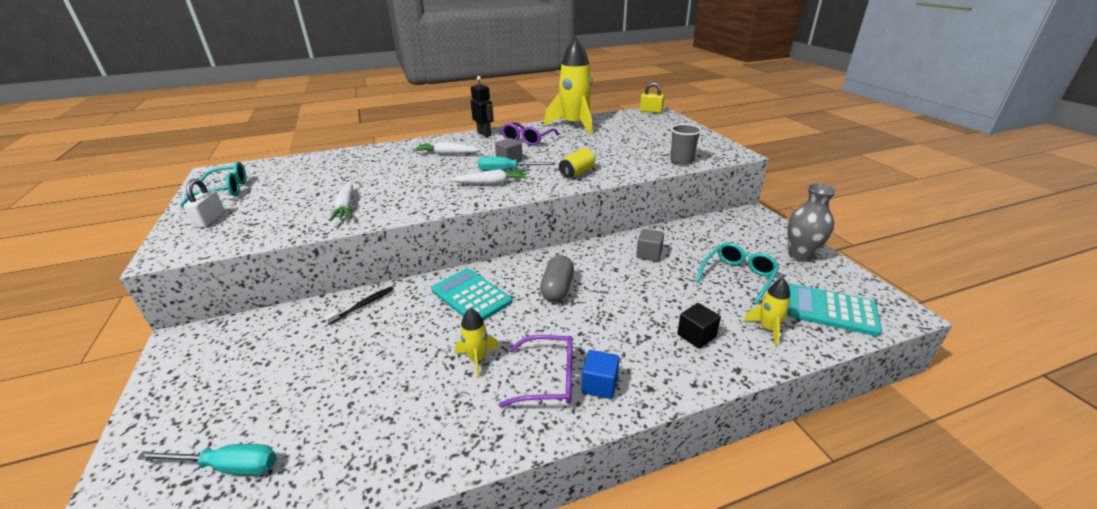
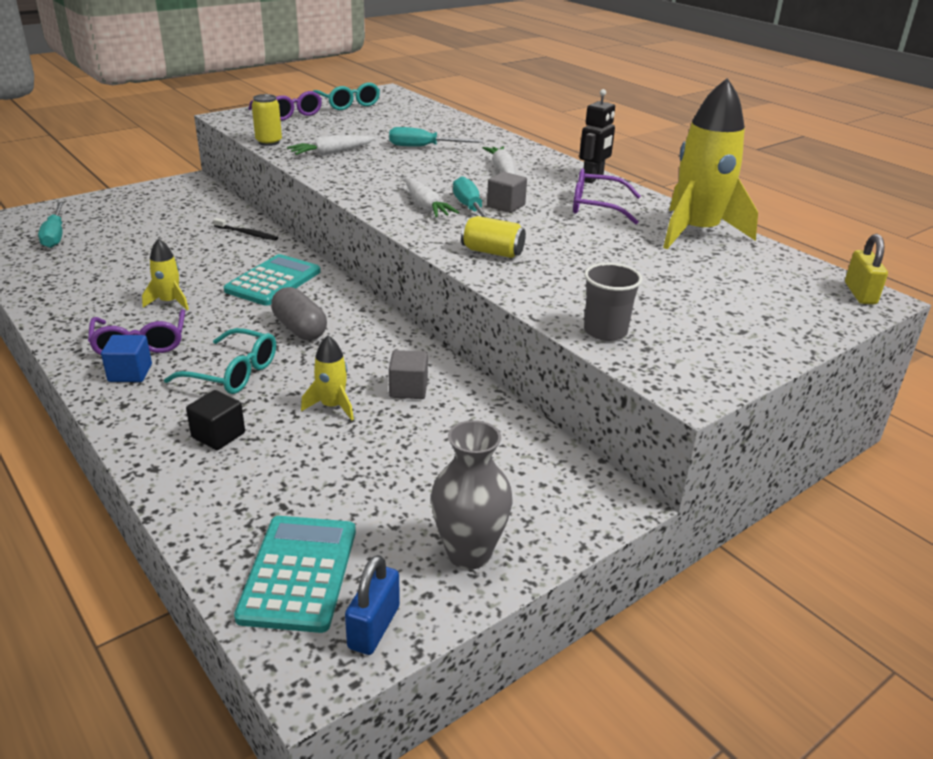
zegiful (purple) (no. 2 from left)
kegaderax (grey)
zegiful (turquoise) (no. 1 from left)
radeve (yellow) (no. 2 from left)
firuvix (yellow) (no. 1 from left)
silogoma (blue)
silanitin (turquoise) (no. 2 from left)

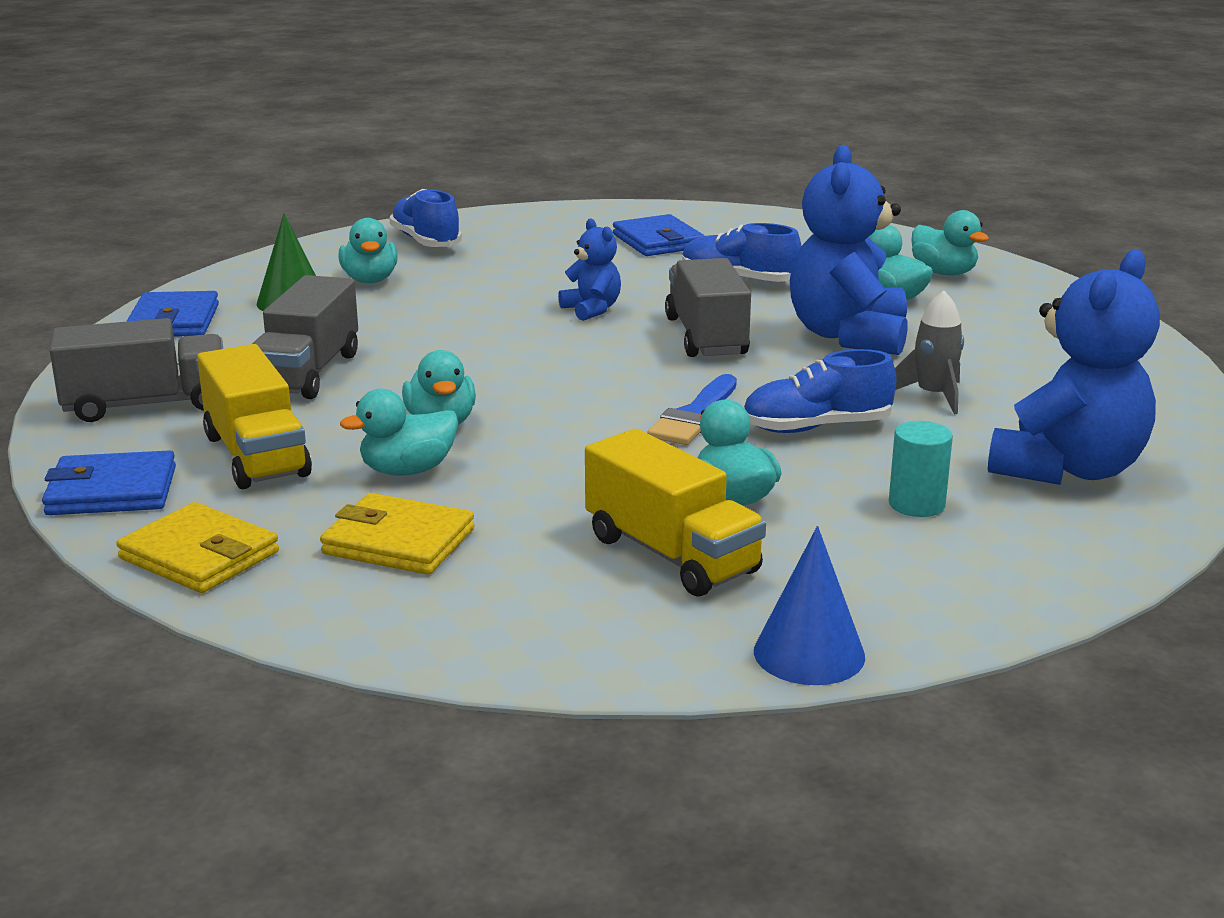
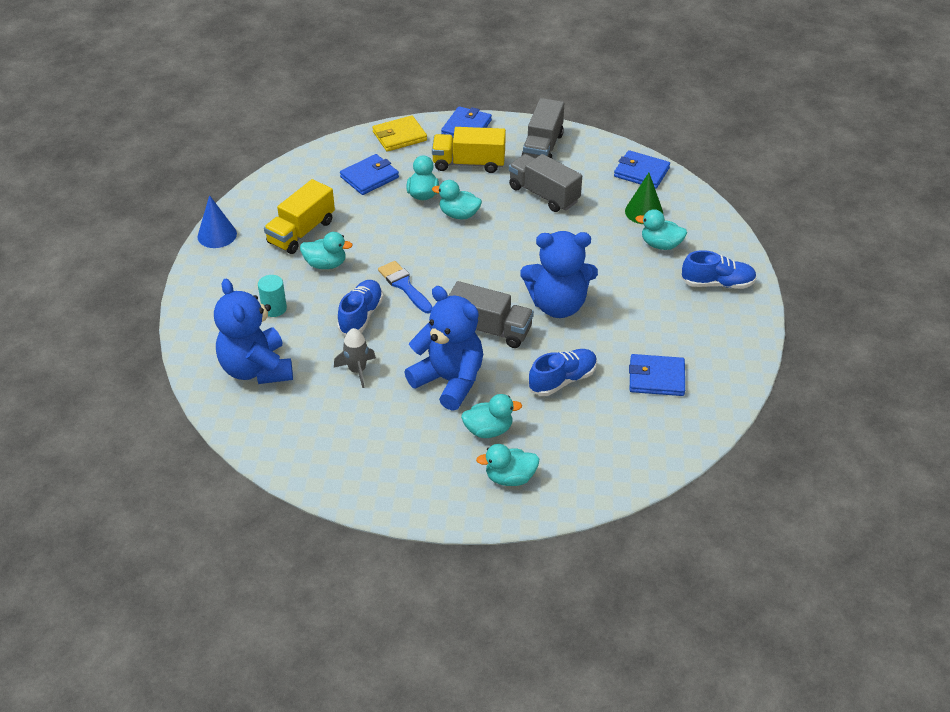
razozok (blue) (no. 1 from left)
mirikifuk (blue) (no. 3 from left)
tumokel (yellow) (no. 1 from left)

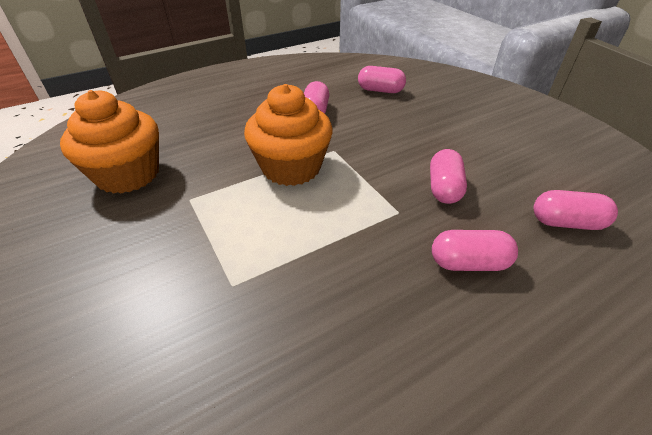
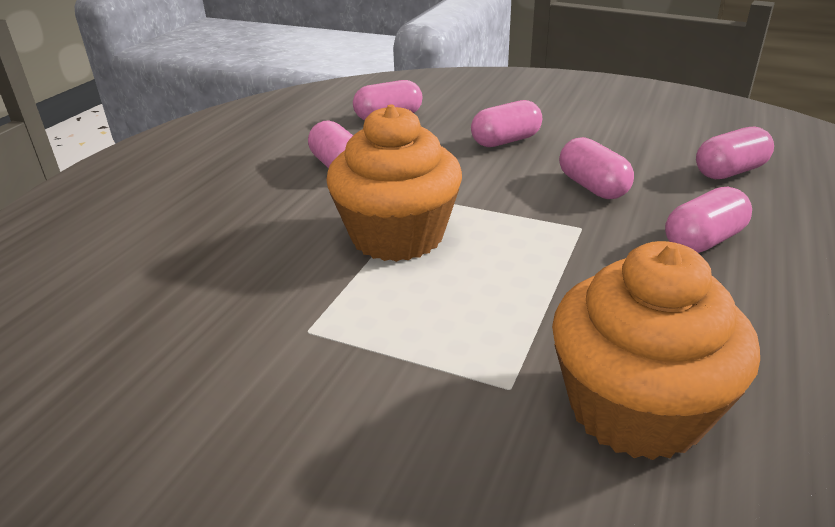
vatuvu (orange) (no. 2 from left)
kegaderax (pink) (no. 3 from left)

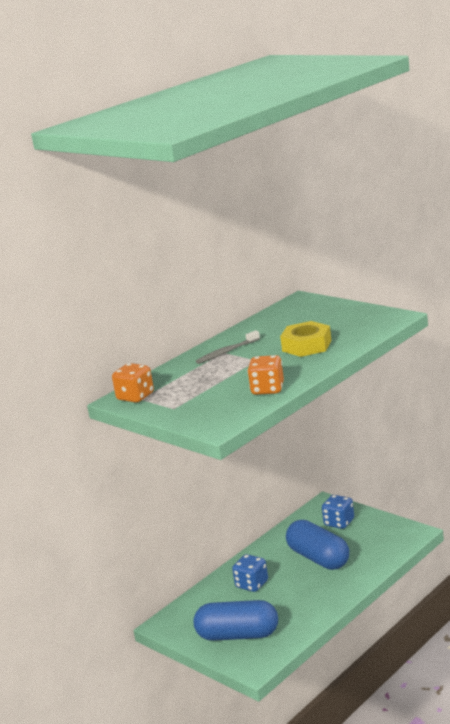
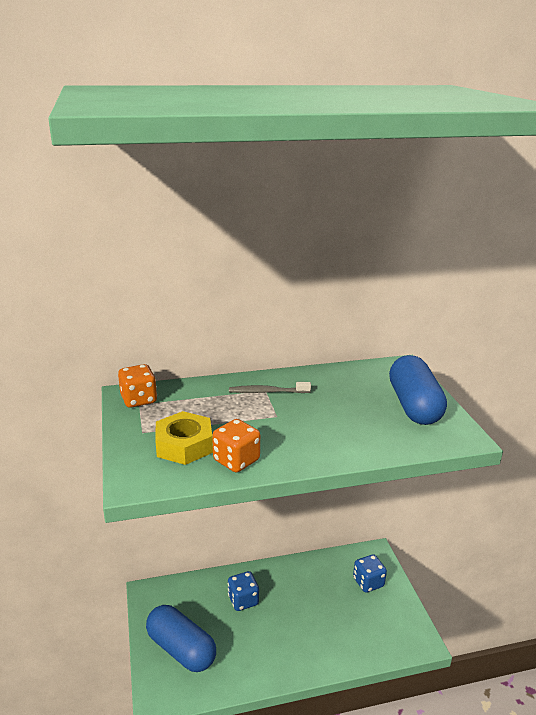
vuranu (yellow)
kegaderax (blue) (no. 2 from left)

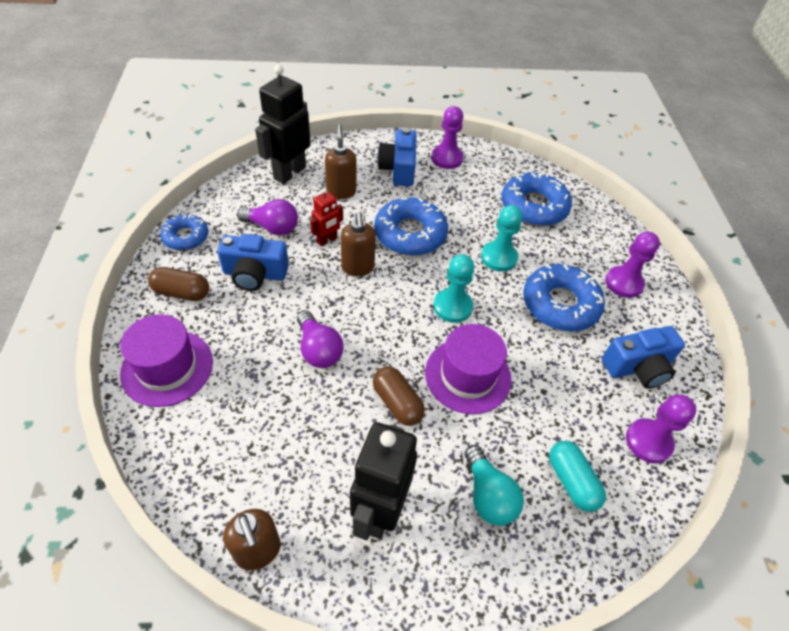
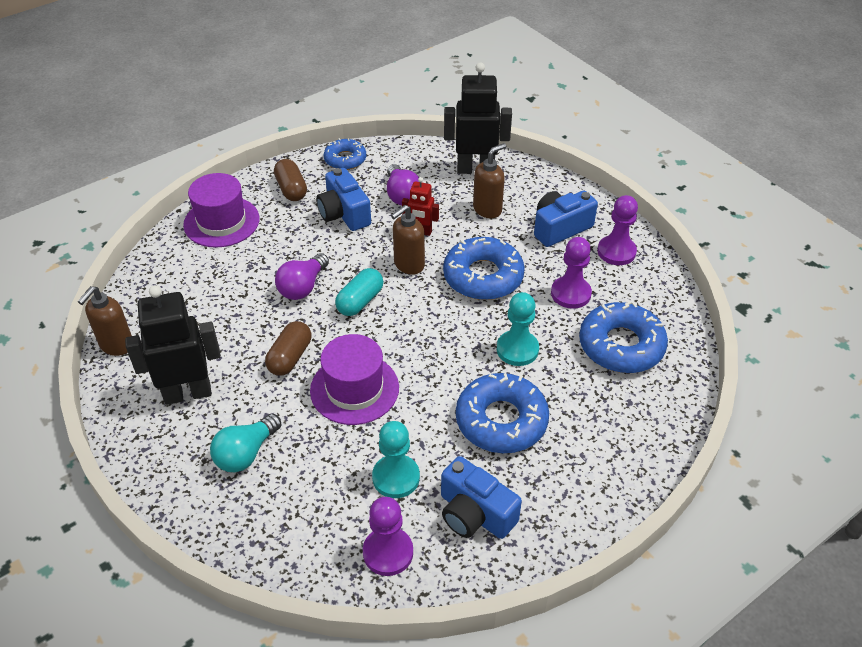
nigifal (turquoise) (no. 1 from left)
kegaderax (turquoise)
nigifal (purple) (no. 2 from left)

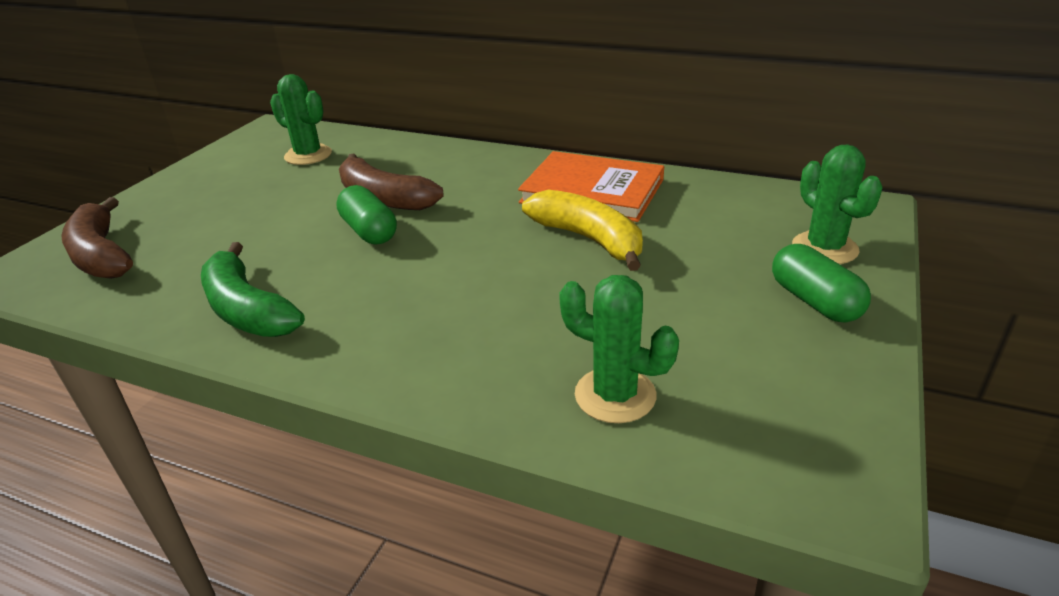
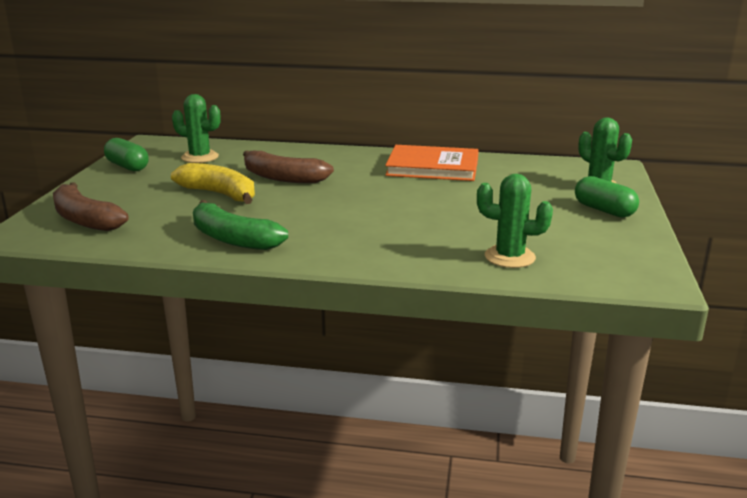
kegaderax (green) (no. 1 from left)
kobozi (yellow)

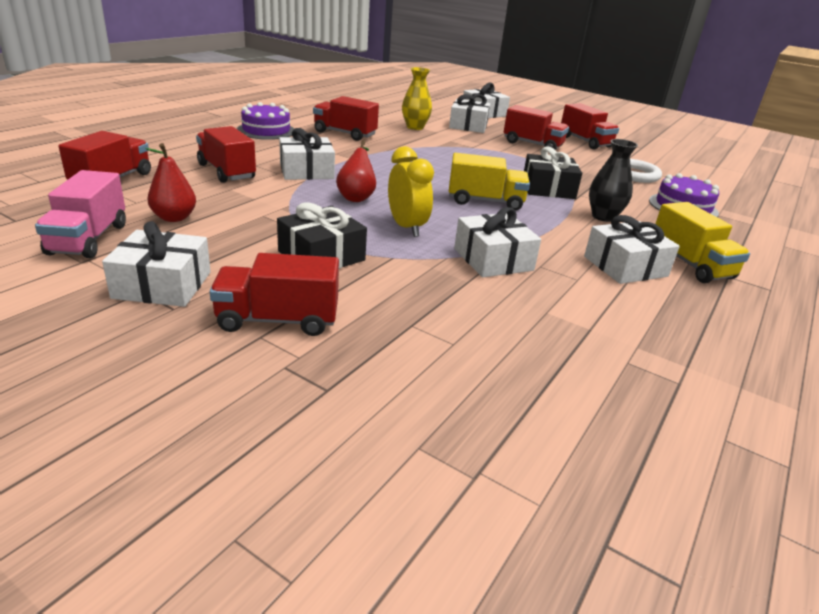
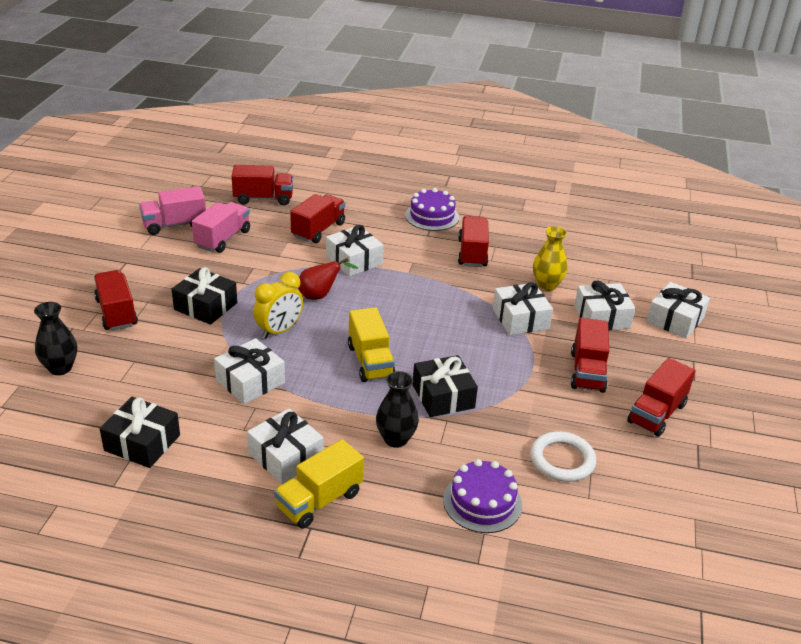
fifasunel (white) (no. 4 from left)
tumokel (pink) (no. 2 from left)
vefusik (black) (no. 1 from left)
fifasunel (black) (no. 1 from left)

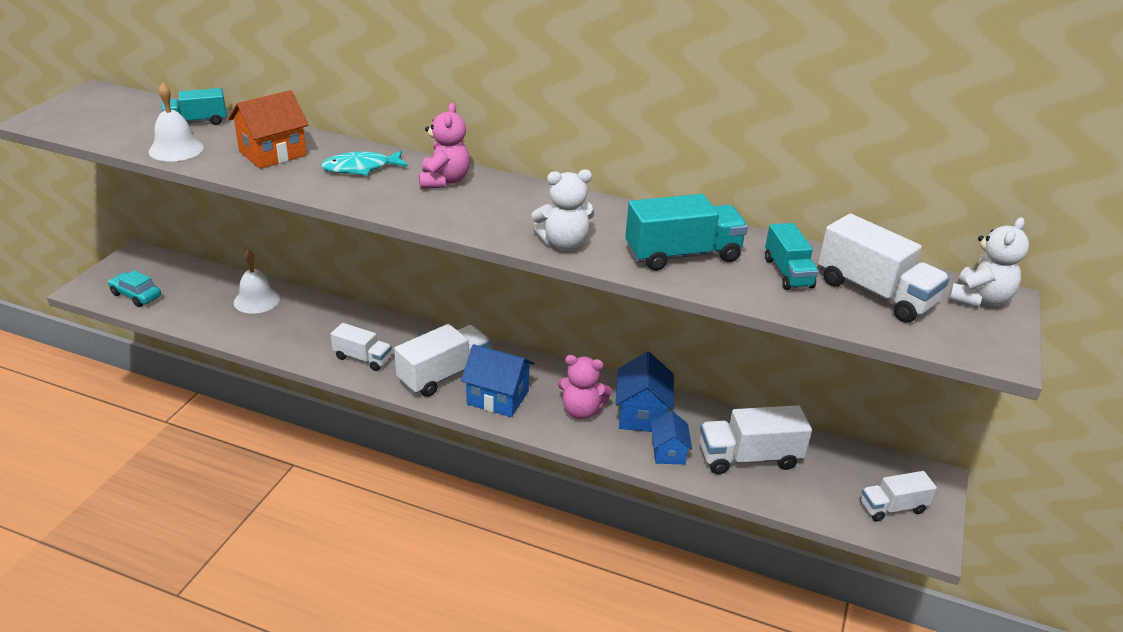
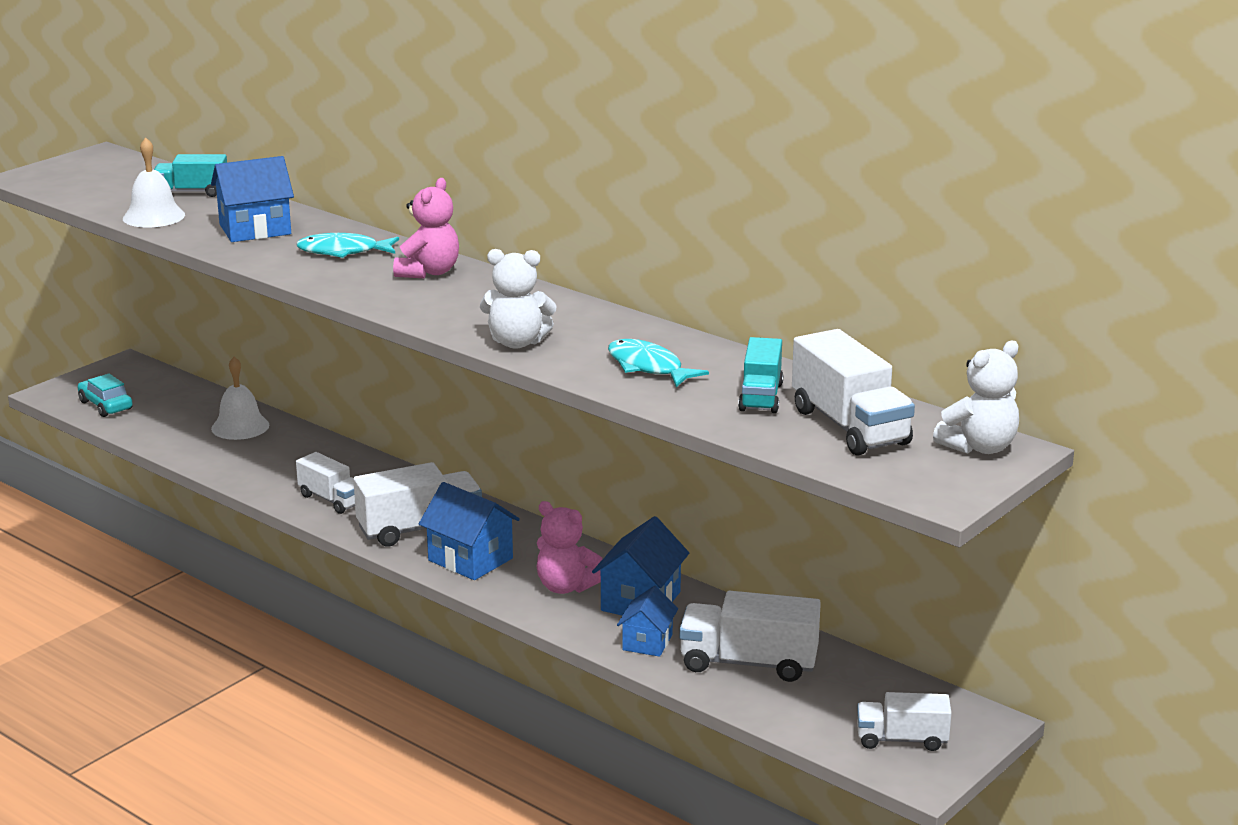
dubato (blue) (no. 1 from left)
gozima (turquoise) (no. 2 from left)

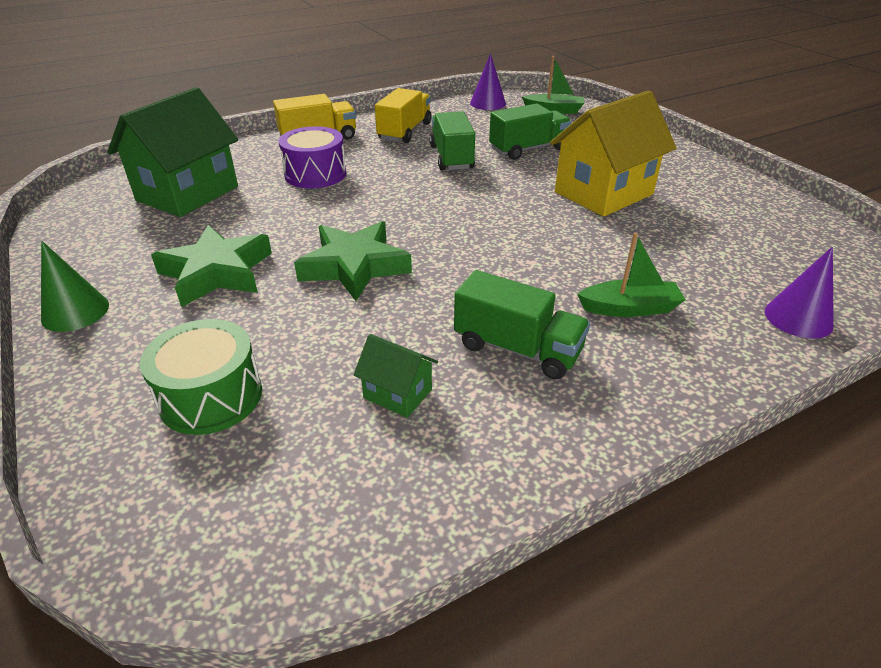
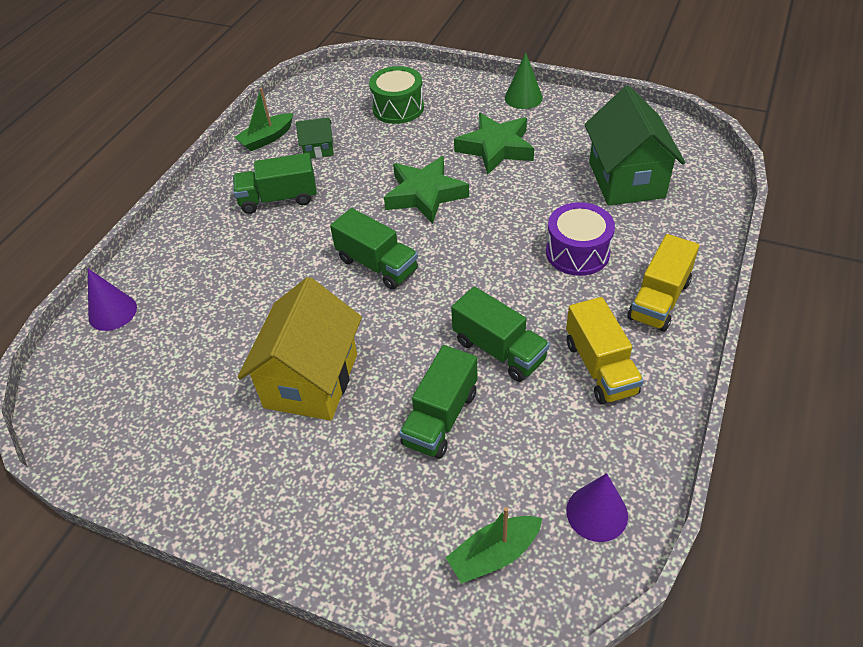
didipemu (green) (no. 1 from left)
tumokel (green) (no. 2 from left)

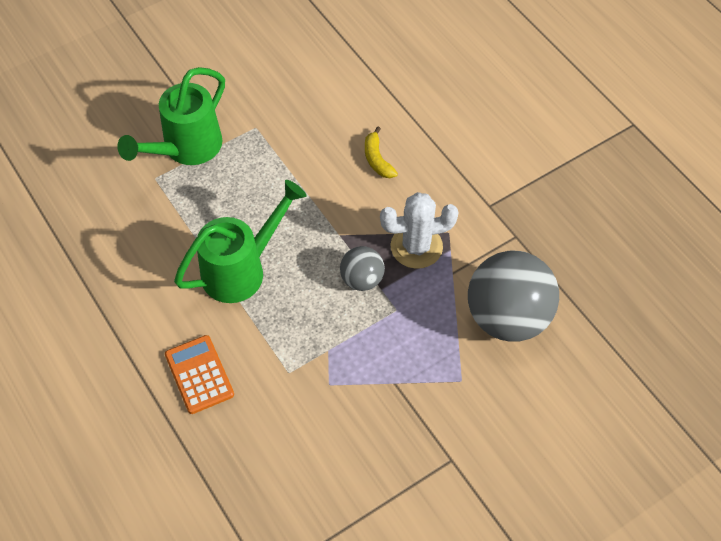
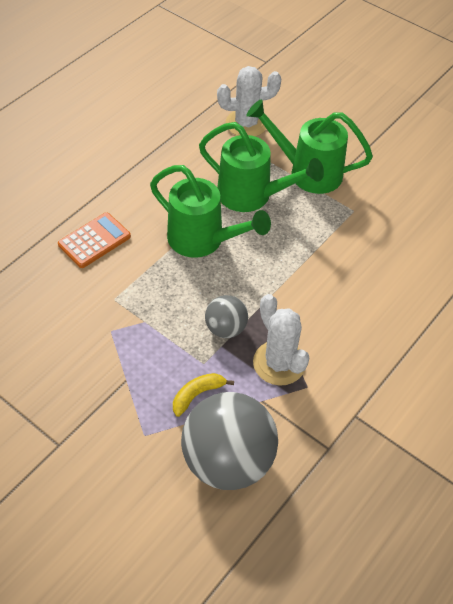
kobozi (yellow)
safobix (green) (no. 2 from left)
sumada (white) (no. 1 from left)

